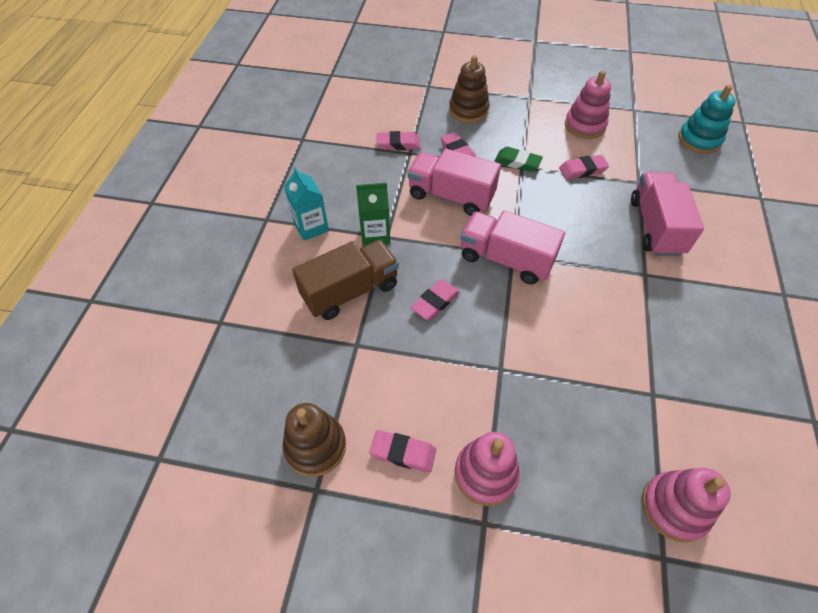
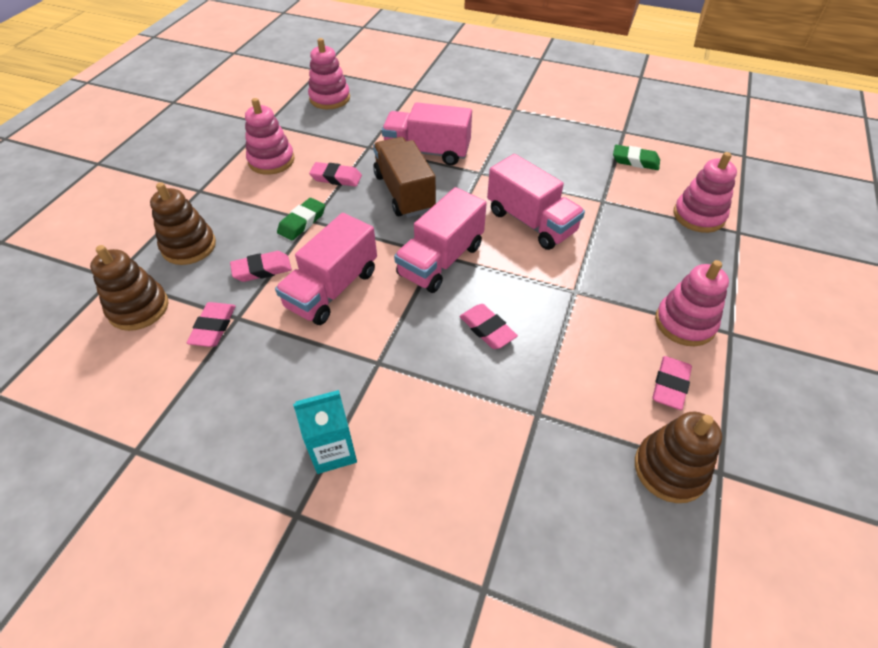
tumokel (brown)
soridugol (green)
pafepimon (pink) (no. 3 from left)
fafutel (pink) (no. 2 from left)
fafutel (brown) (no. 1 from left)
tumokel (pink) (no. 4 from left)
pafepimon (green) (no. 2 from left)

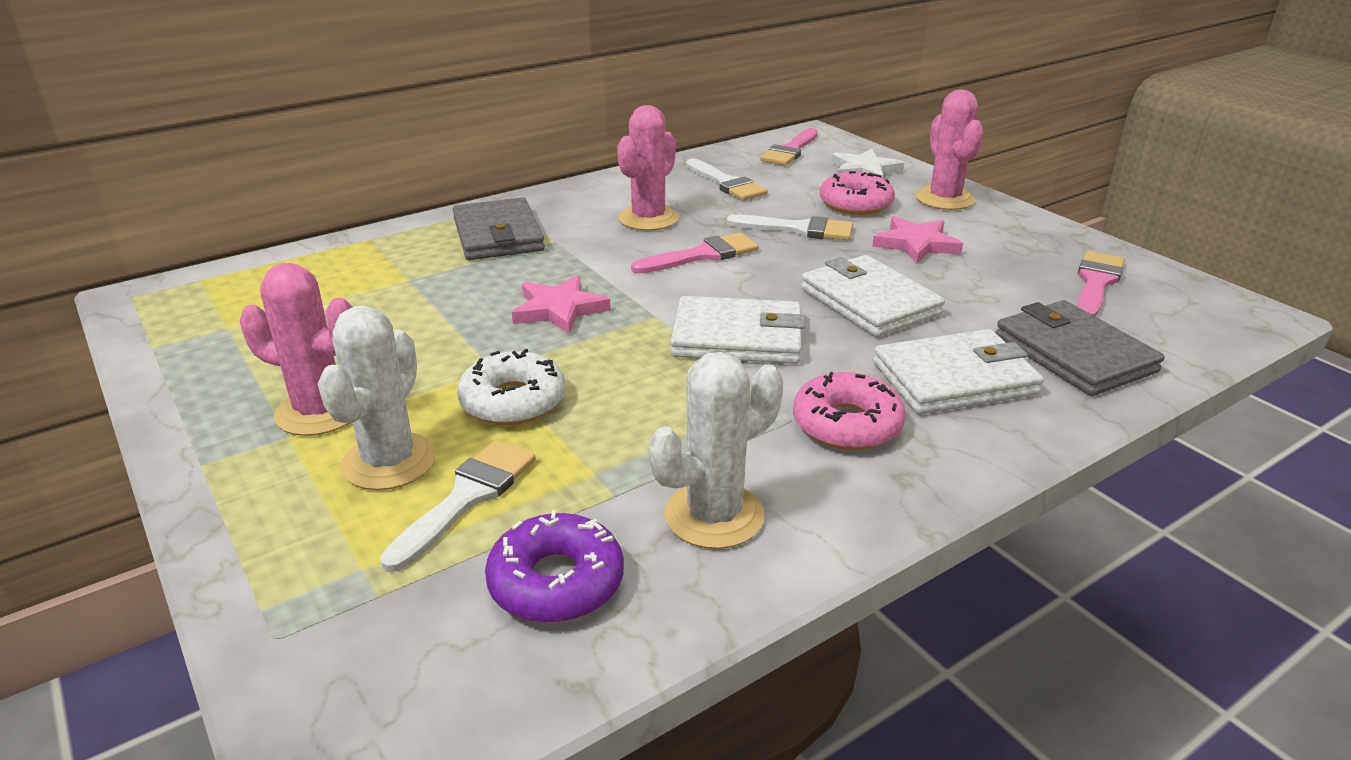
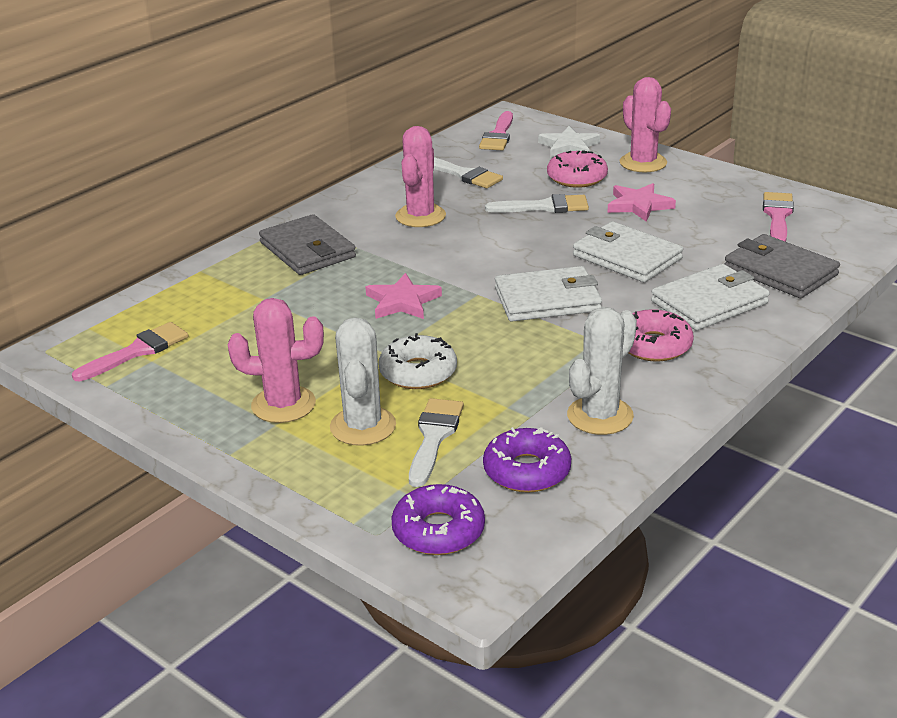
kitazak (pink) (no. 1 from left)
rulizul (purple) (no. 1 from left)

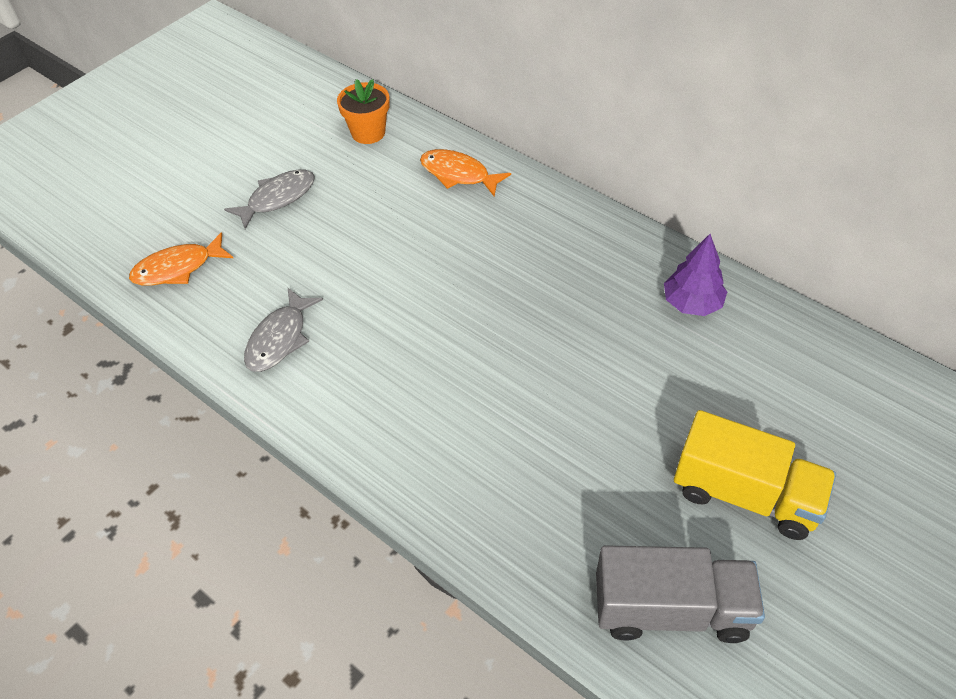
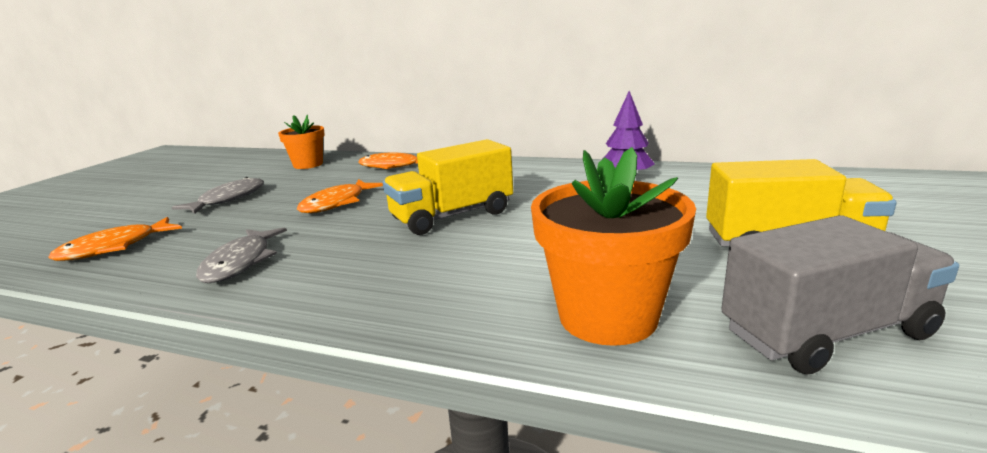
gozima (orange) (no. 2 from left)
tumokel (yellow) (no. 1 from left)
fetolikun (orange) (no. 2 from left)

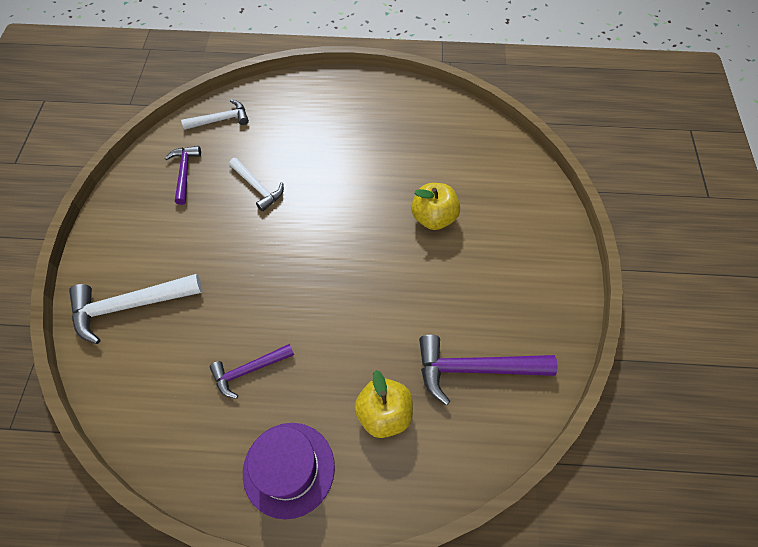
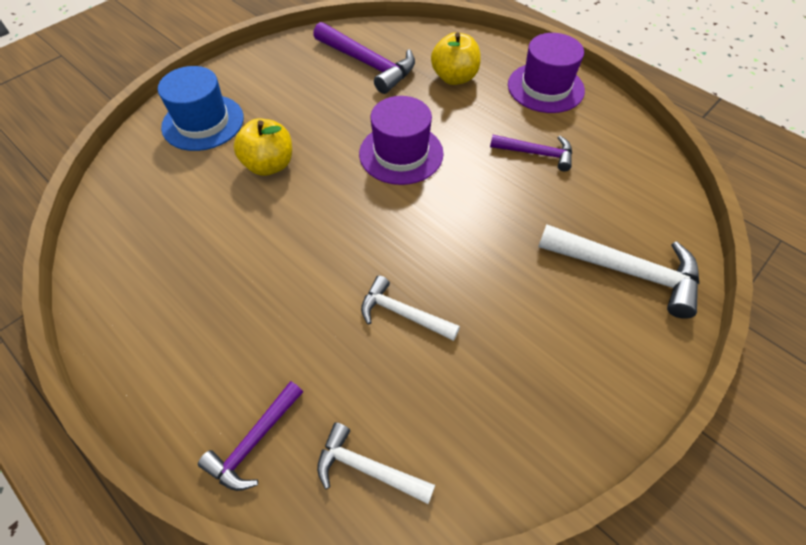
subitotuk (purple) (no. 1 from left)
subitotuk (white) (no. 2 from left)
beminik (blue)
beminik (purple) (no. 1 from left)

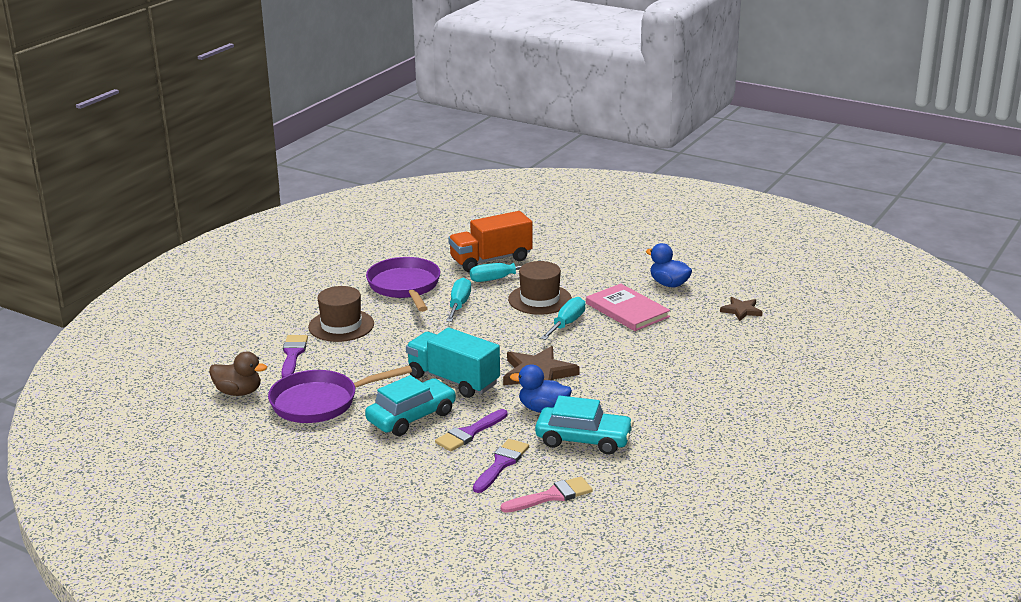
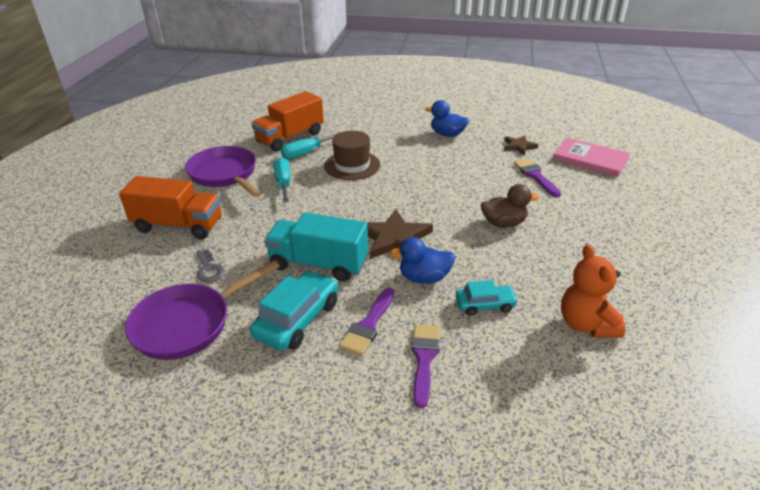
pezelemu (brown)
kitazak (purple) (no. 3 from left)
tumokel (orange) (no. 1 from left)
kitazak (pink)
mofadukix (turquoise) (no. 2 from left)
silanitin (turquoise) (no. 3 from left in the first image)
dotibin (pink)
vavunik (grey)
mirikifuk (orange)

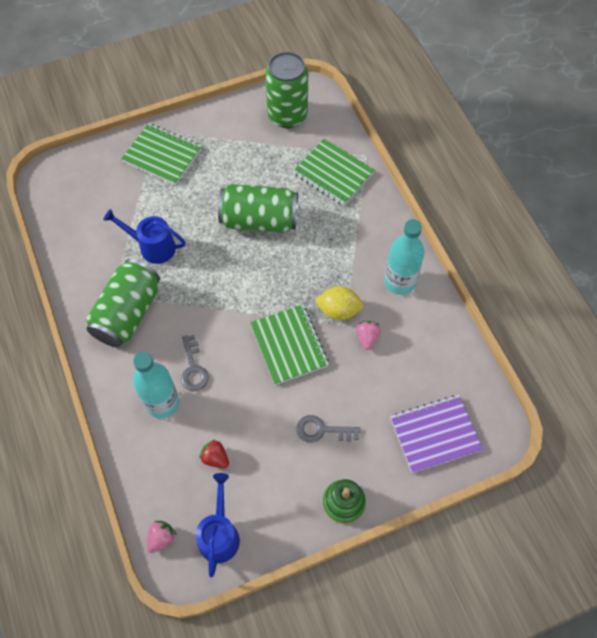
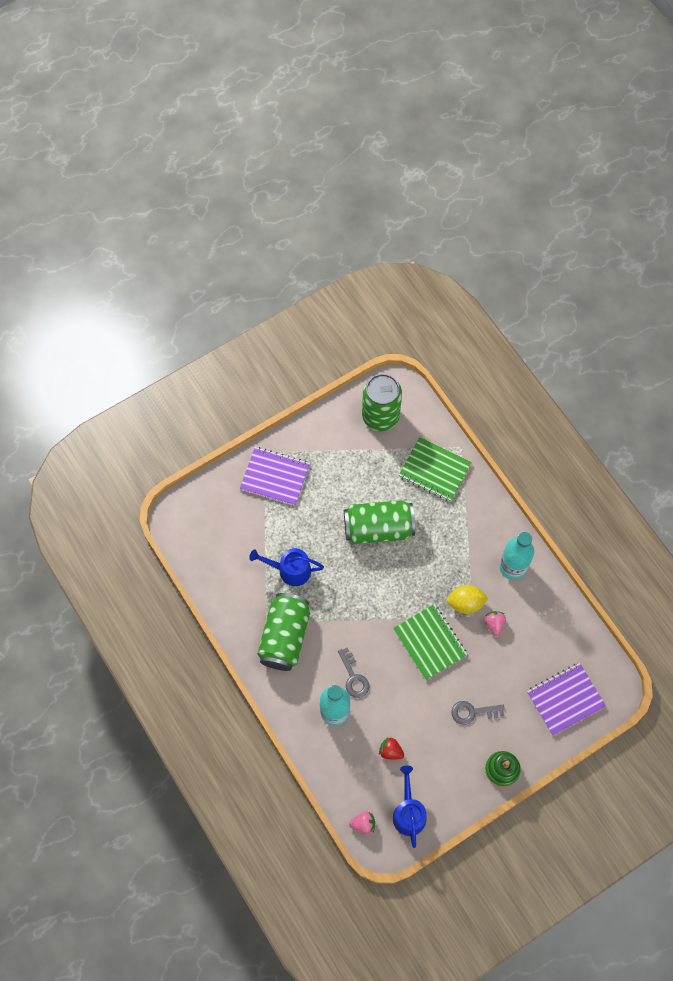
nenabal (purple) (no. 1 from left)
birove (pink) (no. 1 from left)

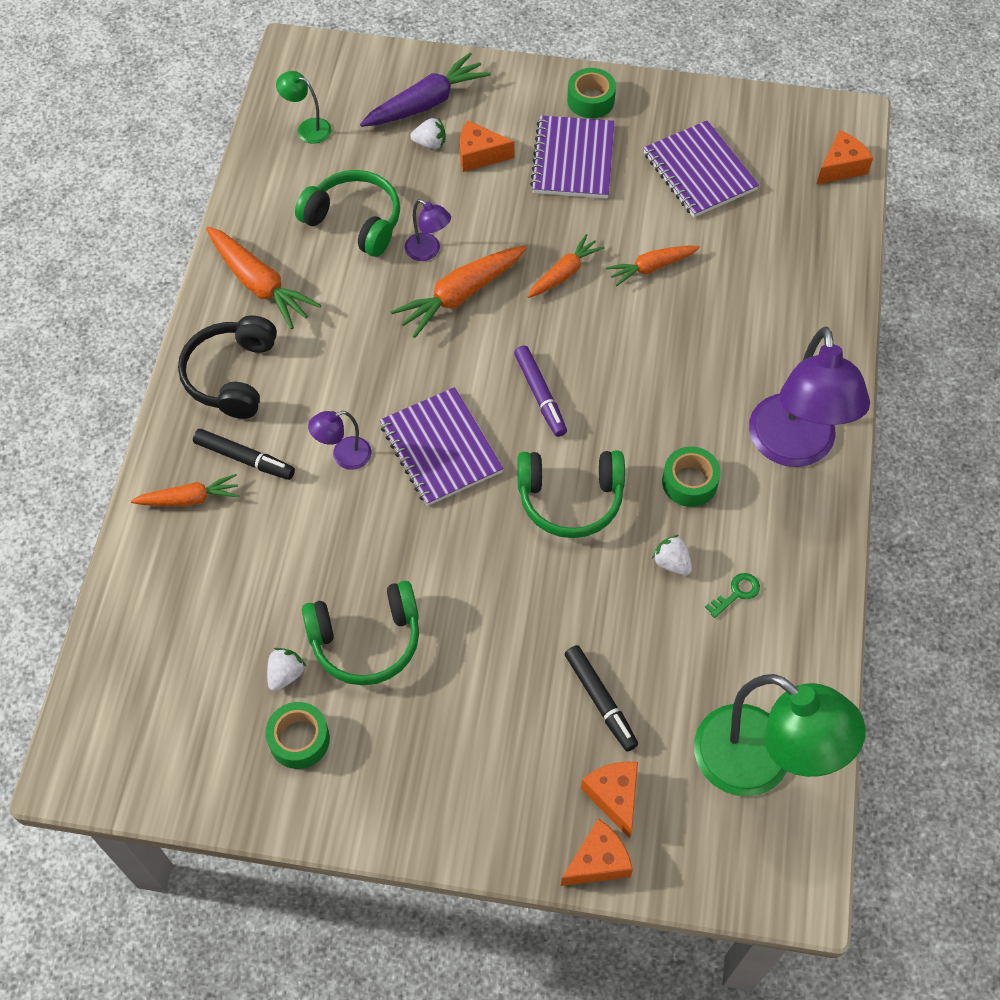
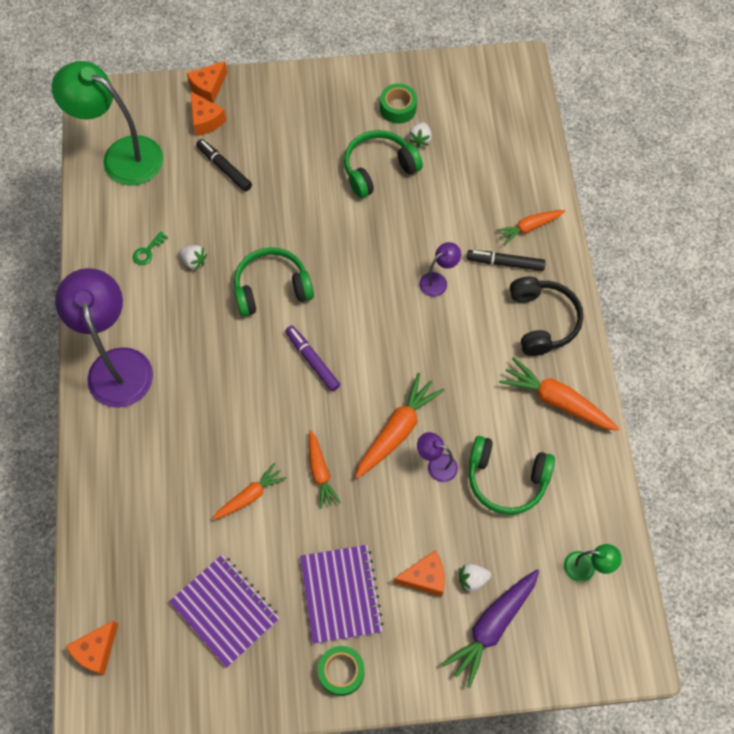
nenabal (purple) (no. 1 from left in the first image)
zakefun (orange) (no. 2 from left)
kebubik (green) (no. 3 from left in the first image)

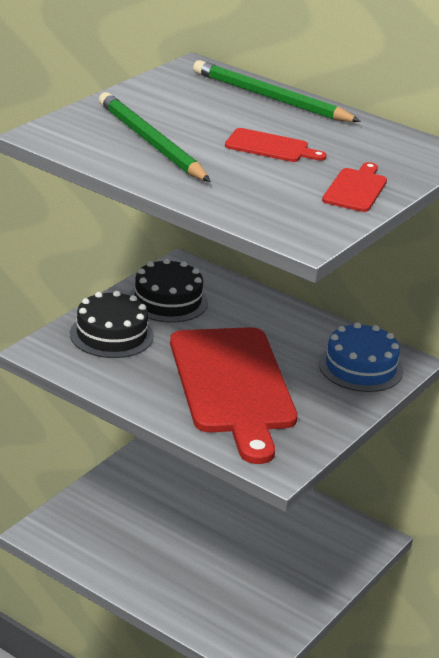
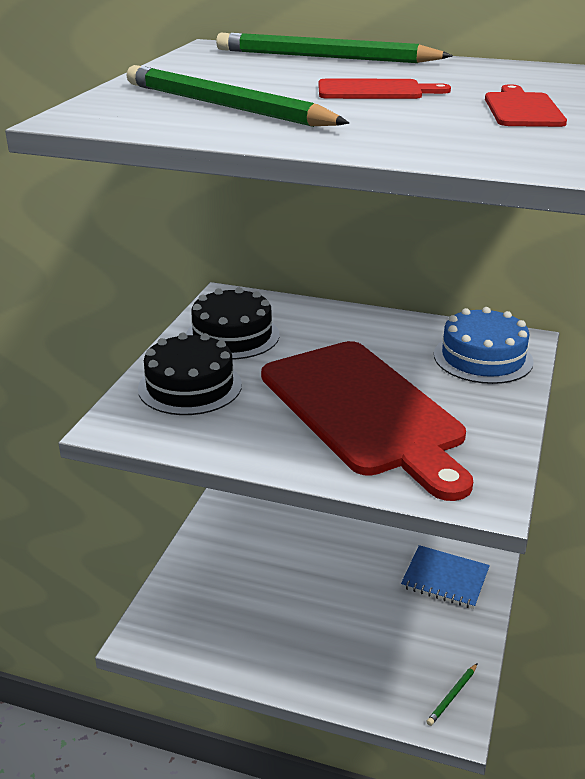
nenabal (blue)
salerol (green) (no. 3 from left)

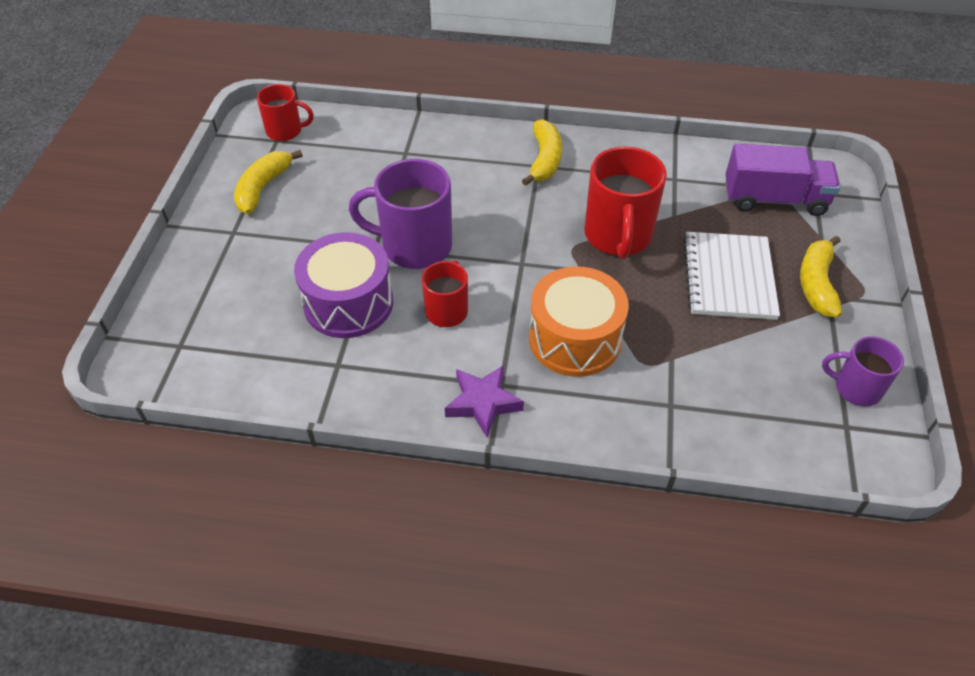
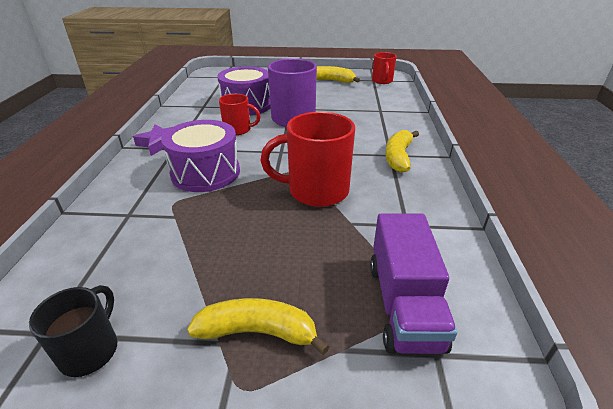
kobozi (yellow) (no. 3 from left)
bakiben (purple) (no. 1 from left)
nenabal (white)
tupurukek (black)

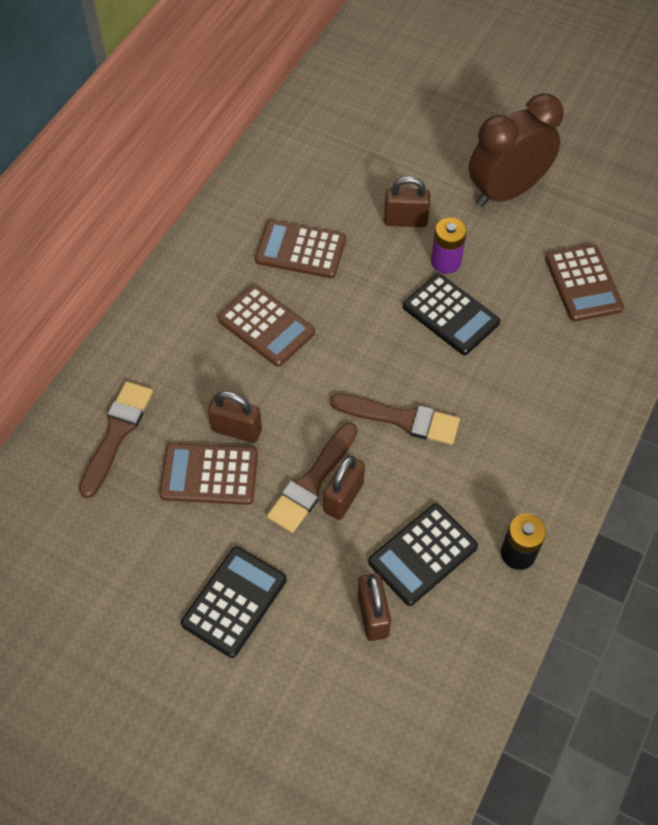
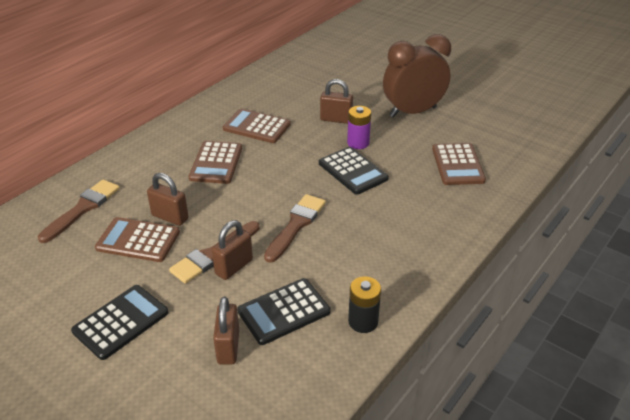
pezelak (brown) (no. 2 from left)
kitazak (brown) (no. 3 from left)

